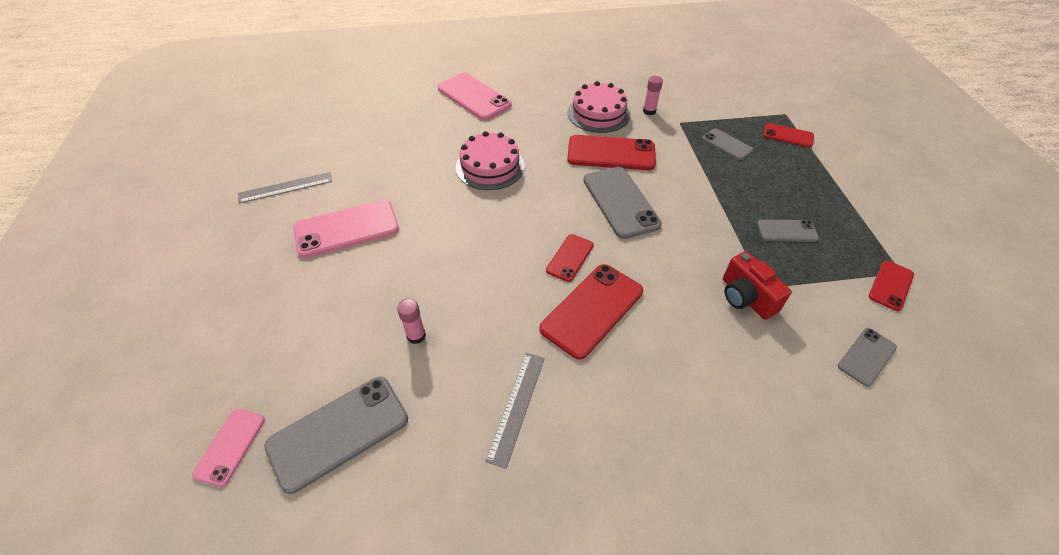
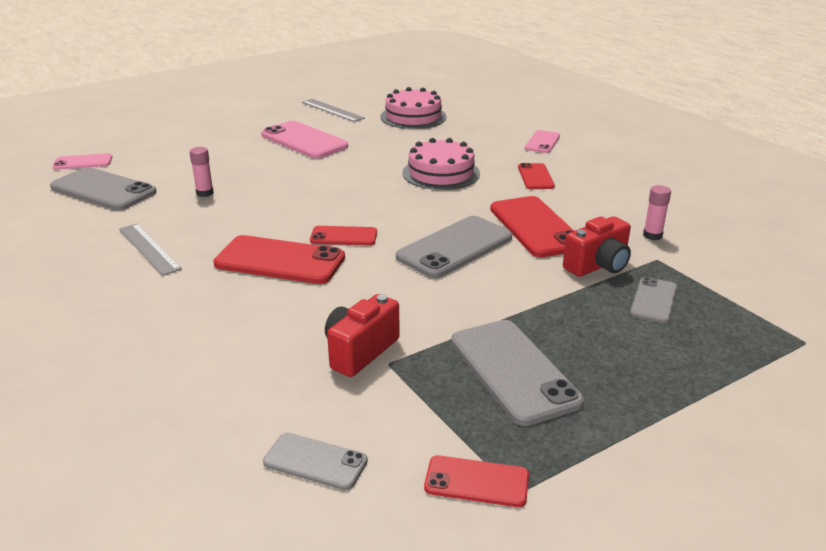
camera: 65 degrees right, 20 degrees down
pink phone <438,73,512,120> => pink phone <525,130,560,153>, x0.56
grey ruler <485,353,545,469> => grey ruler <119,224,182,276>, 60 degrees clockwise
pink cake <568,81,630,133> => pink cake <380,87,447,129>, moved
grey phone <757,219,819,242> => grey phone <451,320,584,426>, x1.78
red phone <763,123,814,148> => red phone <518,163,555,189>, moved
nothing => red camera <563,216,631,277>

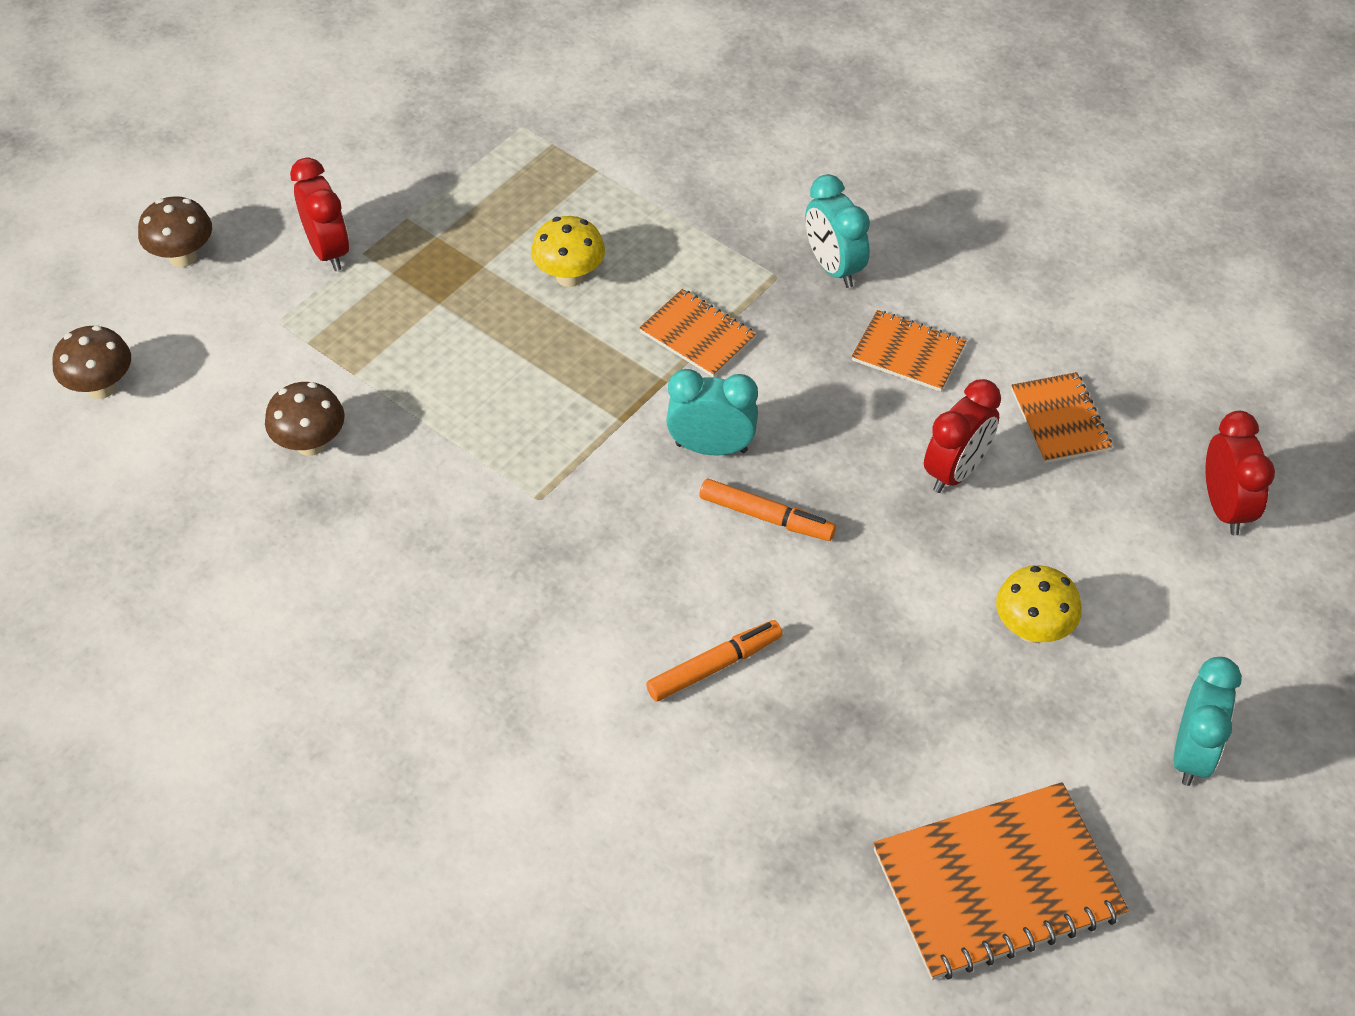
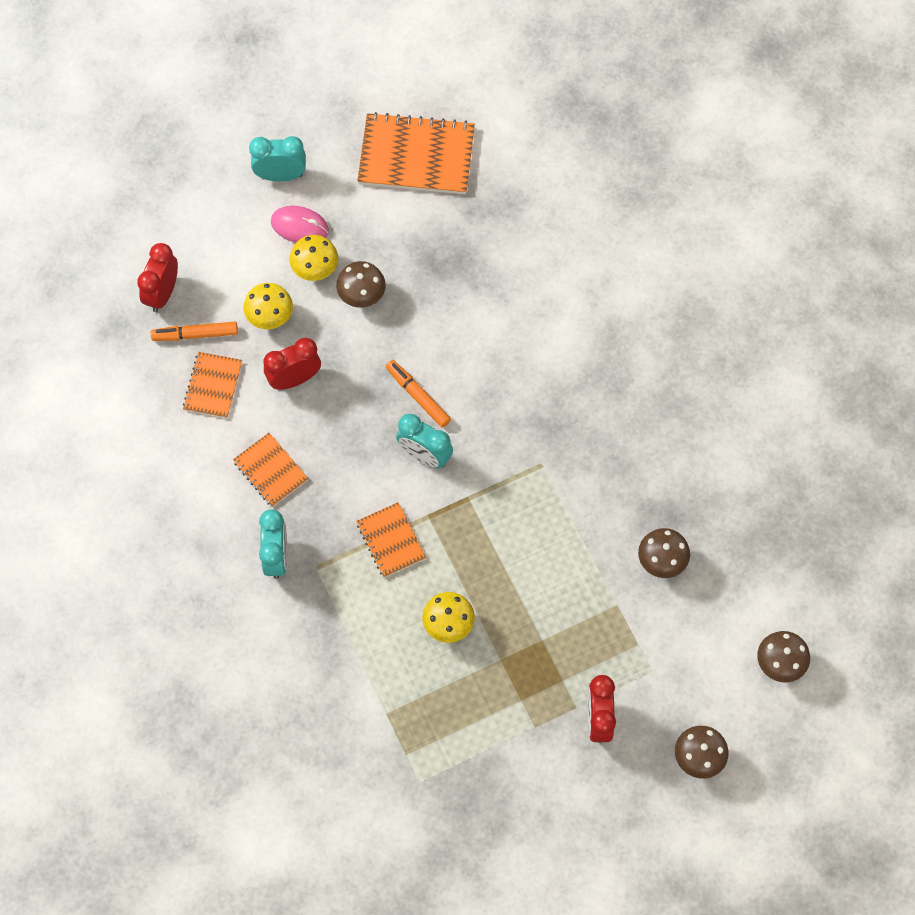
camera: 155 degrees left, 15 degrees up
orange marker <646,620,783,701> => orange marker <151,322,238,341>, moved
turquoise clock <1174,657,1242,786> => turquoise clock <249,136,306,181>, 45 degrees clockwise
nothing => yellow mushroom <244,283,293,329>
nothing => pink mouse <271,206,329,243>
nothing => brown mushroom <336,261,386,308>

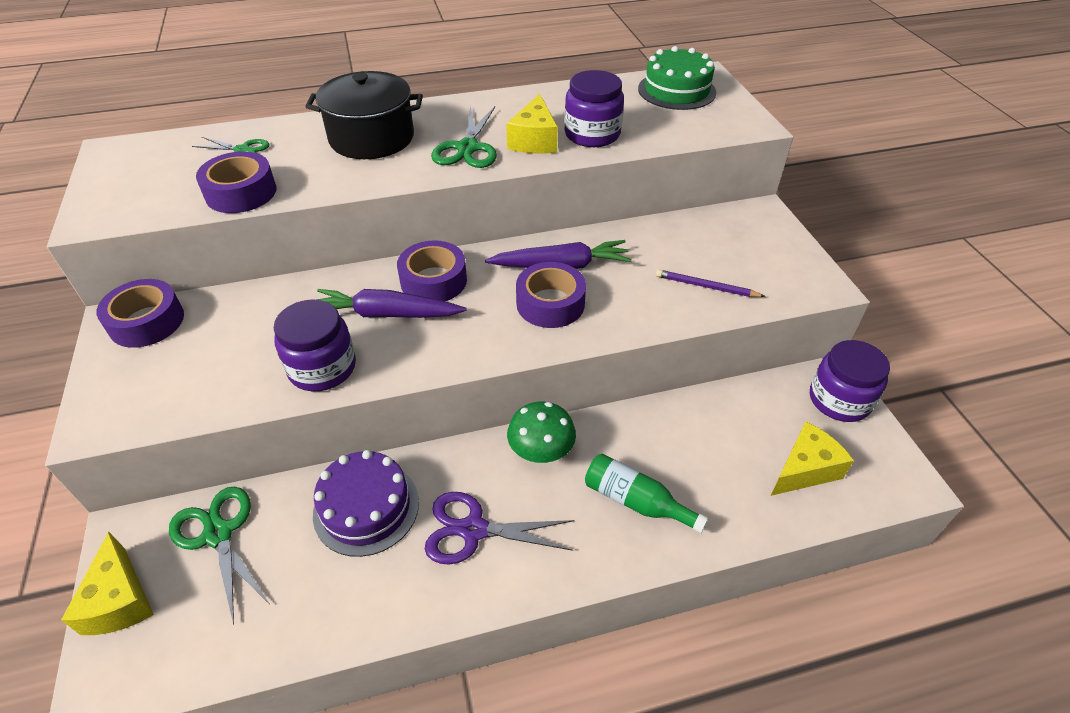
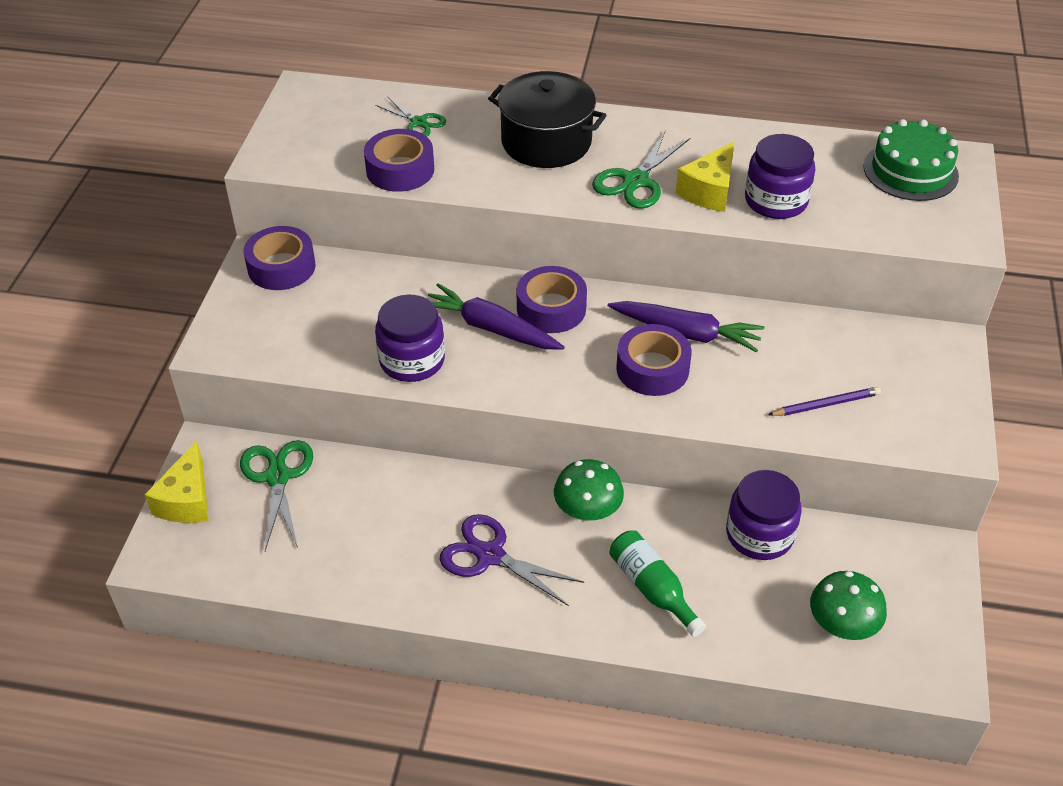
camera: 25 degrees right, 0 degrees up
purple cake <313,450,419,557> => nothing
purple pencil <656,269,766,297> => purple pencil <768,387,881,416>, 120 degrees clockwise
yellow cheese <771,422,854,496> => green mushroom <810,571,887,640>
purple jar <810,340,890,422> => purple jar <726,470,802,560>, moved

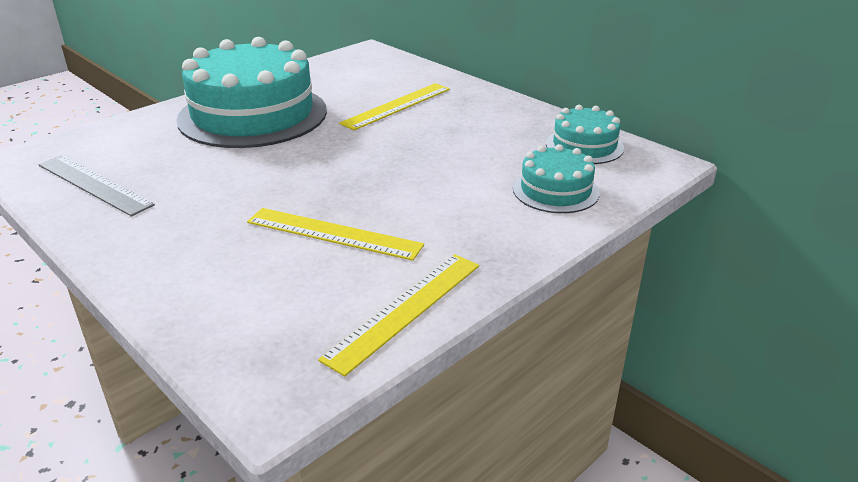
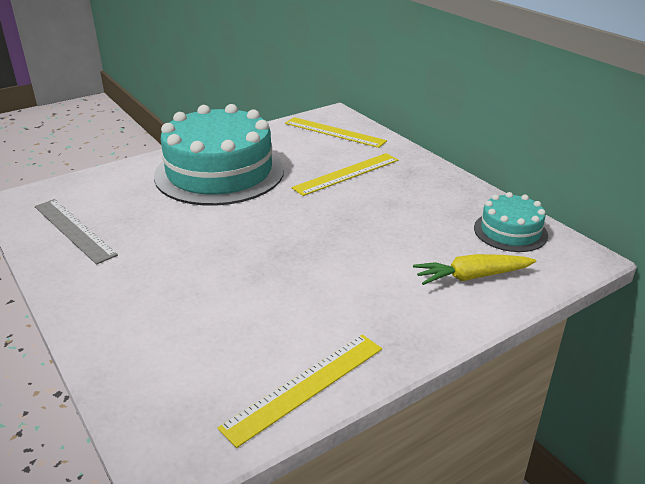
camera: 10 degrees right, 0 degrees up
yellow ruler <247,208,424,261> => yellow ruler <285,117,387,148>, moved
turquoise cake <513,144,600,213> => yellow carrot <413,254,536,285>

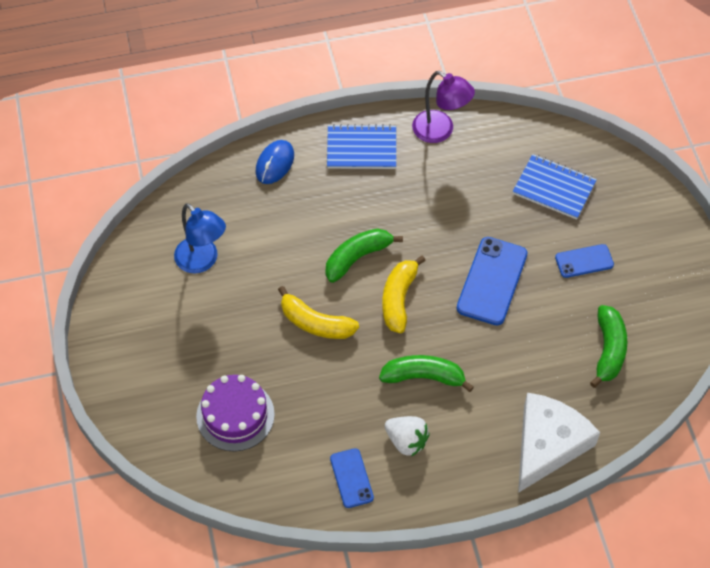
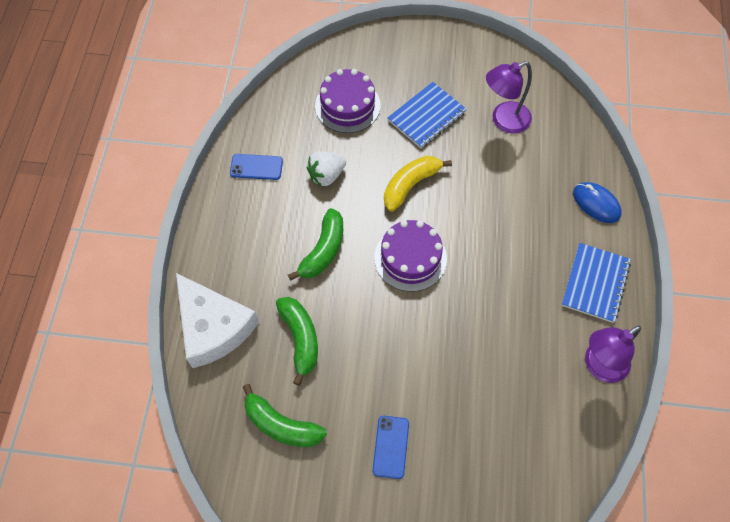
camera: 110 degrees right, 5 degrees up
blue lamp <174,203,226,274> => purple lamp <486,61,532,134>
green banana <325,228,403,283> => green banana <276,297,318,386>, moved
yellow banana <382,255,426,333> => purple cake <374,220,447,292>
white strawberry <385,416,430,457> => white strawberry <307,151,346,186>, moved
blue phone <456,237,528,326> => nothing
blue notebook <513,154,597,220> => blue notebook <387,82,467,148>, moved

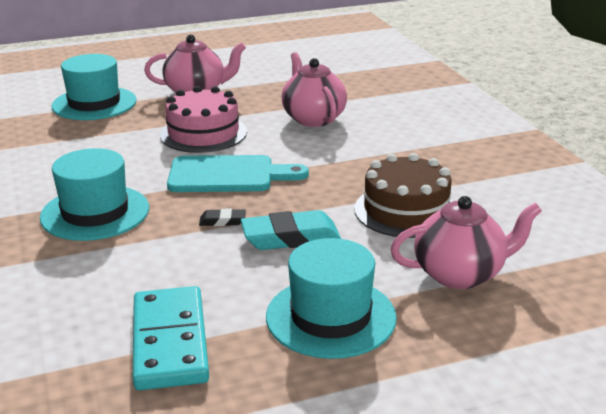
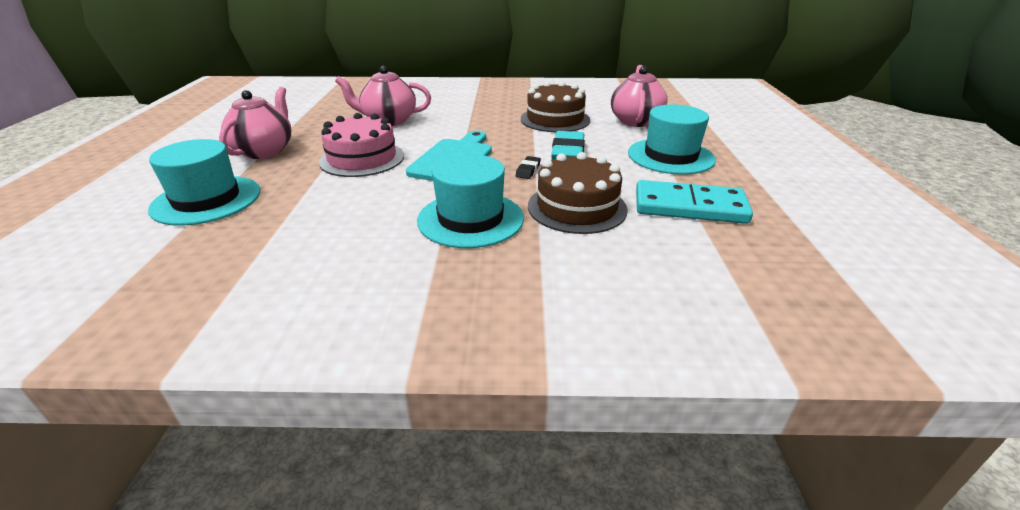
camera: 70 degrees left, 5 degrees up
nothing => brown cake <528,152,628,234>

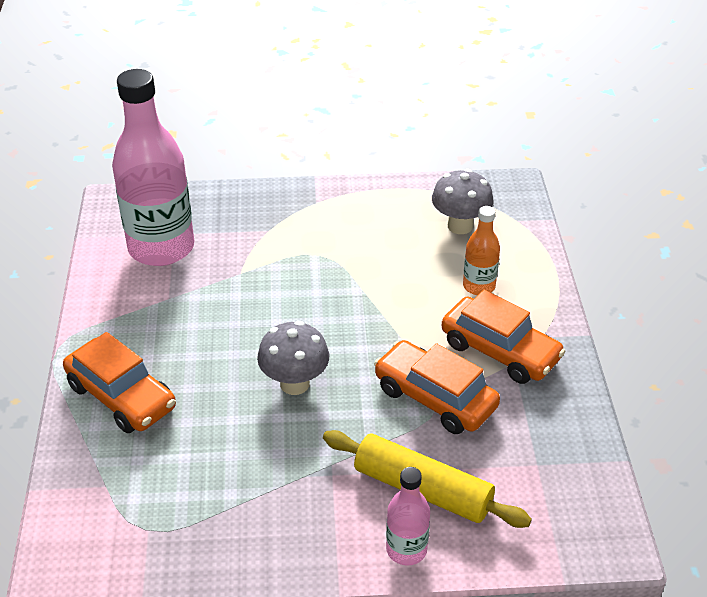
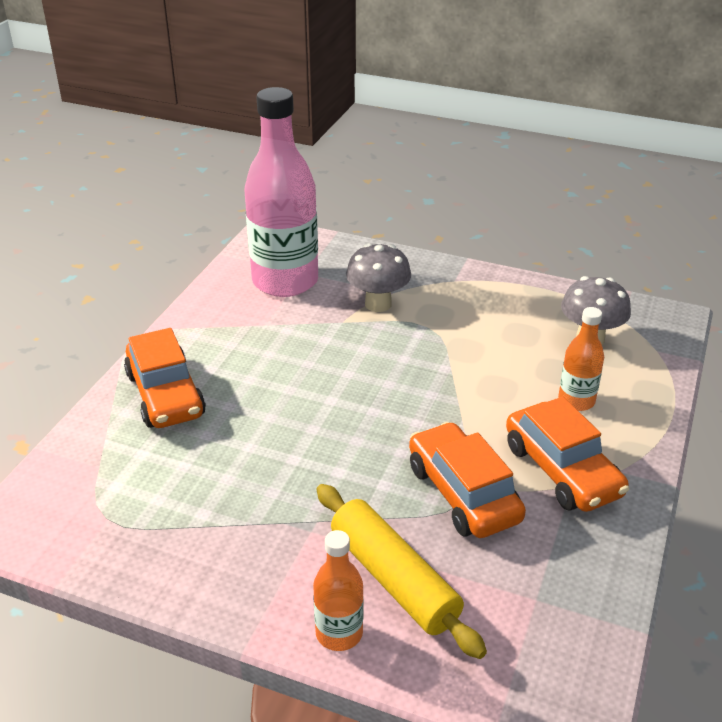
camera: 25 degrees right, 5 degrees down
grey mushroom <257,321,329,395> => grey mushroom <346,243,411,312>, moved
pink bottle <386,467,430,566> => orange bottle <313,530,364,651>

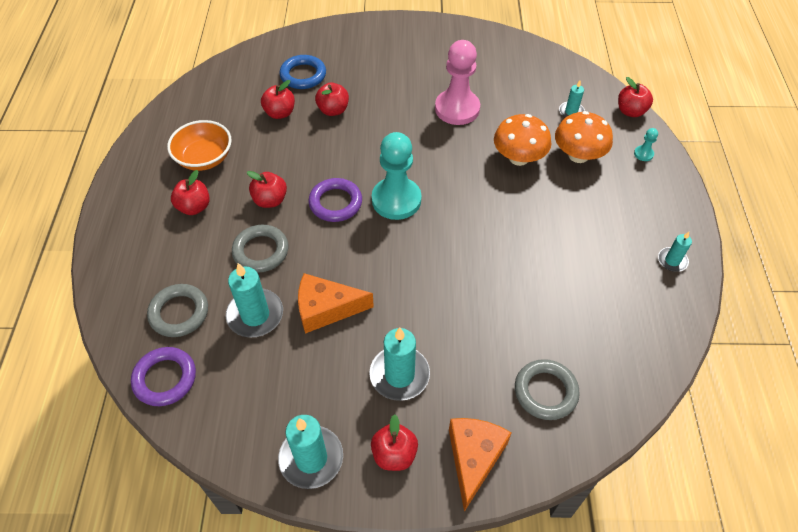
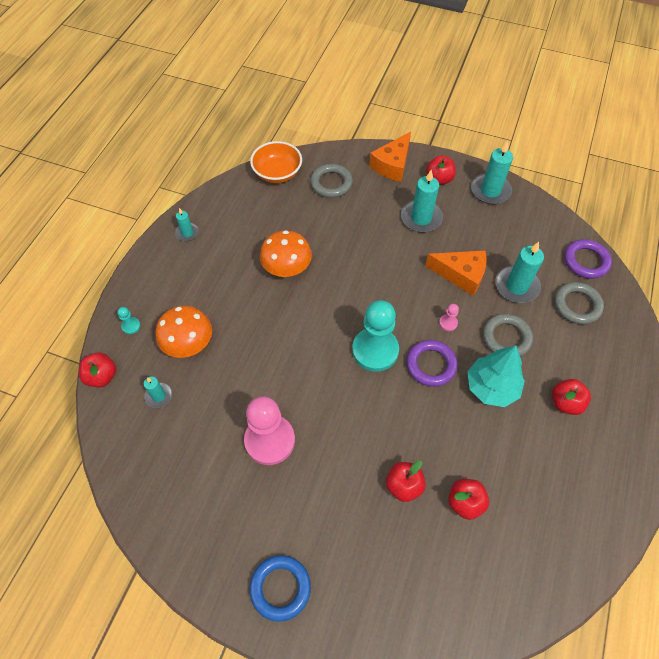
camera: 160 degrees left, 5 degrees up
orange bowl <167,120,232,171> => orange bowl <250,141,302,183>, moved
red apple <247,171,287,208> => turquoise tree <467,345,525,407>
blue ring <279,55,326,89> => blue ring <249,555,311,622>, moved
orange mushroom <494,114,551,166> => orange mushroom <260,230,312,277>, moved
nothing => pink pawn <439,304,459,331>

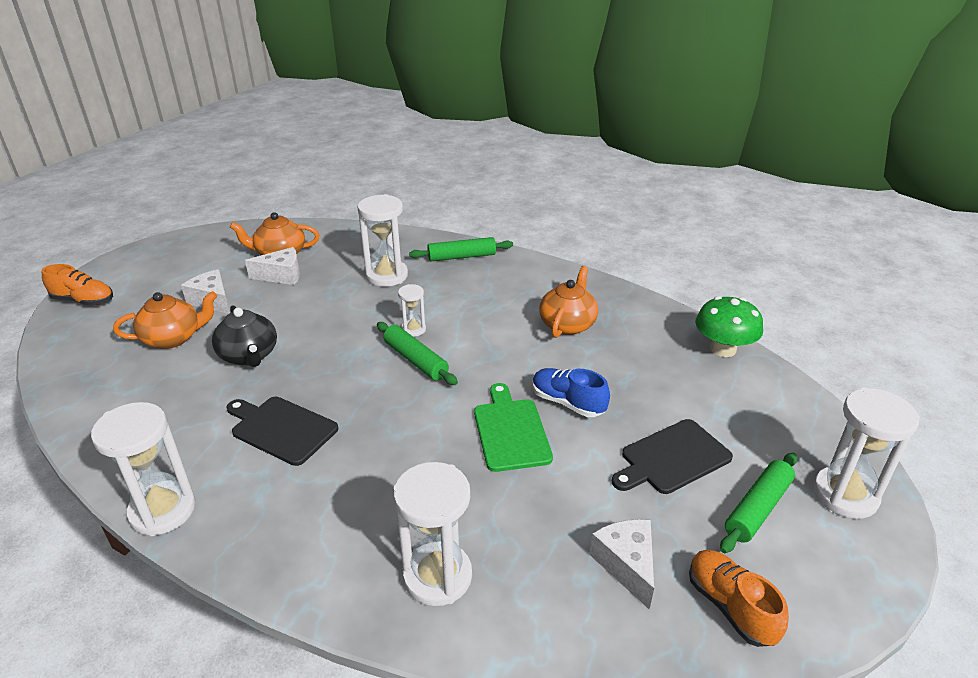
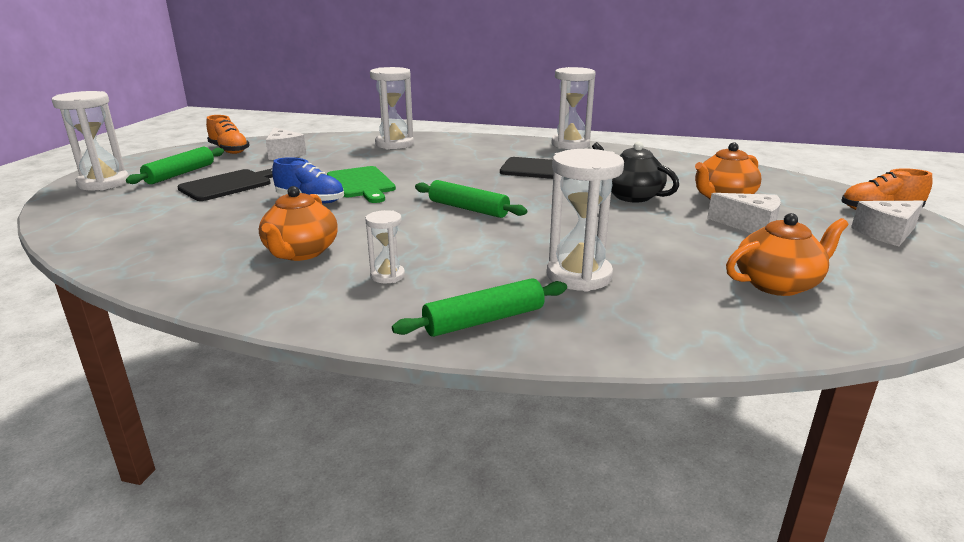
camera: 165 degrees right, 10 degrees down
white cheese <245,247,300,285> => white cheese <851,201,924,246>, moved
white hourglass <398,284,426,337> => white hourglass <365,210,405,283>, moved
green mushroom <695,296,763,357> => nothing

